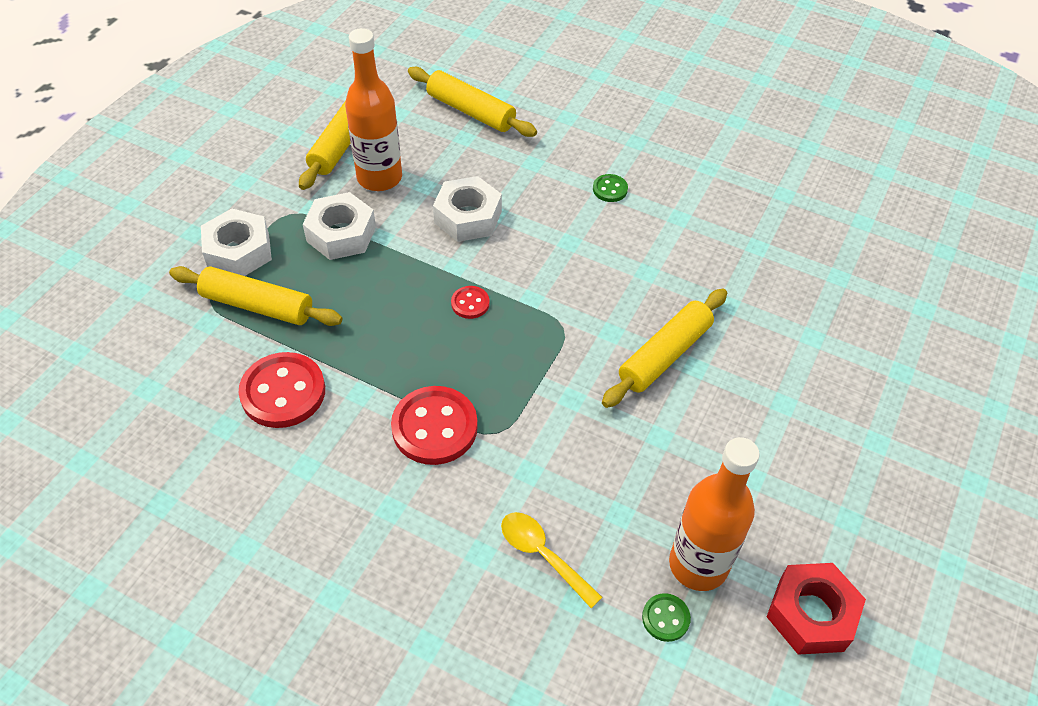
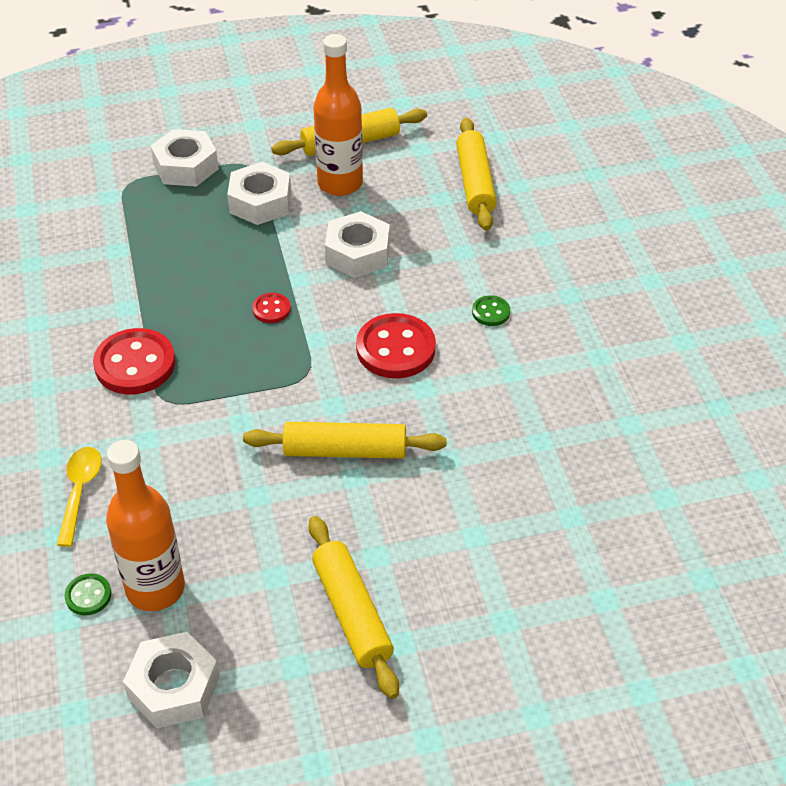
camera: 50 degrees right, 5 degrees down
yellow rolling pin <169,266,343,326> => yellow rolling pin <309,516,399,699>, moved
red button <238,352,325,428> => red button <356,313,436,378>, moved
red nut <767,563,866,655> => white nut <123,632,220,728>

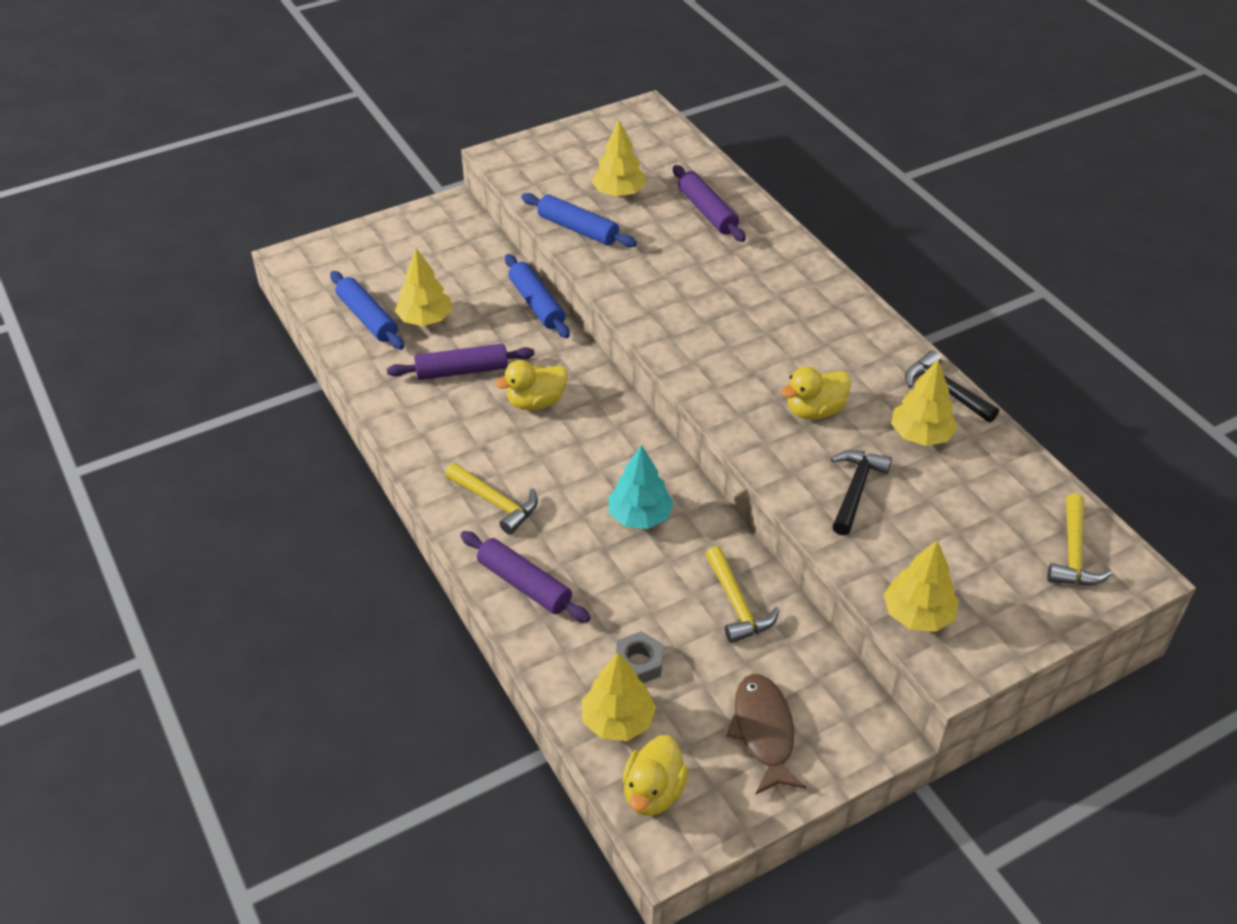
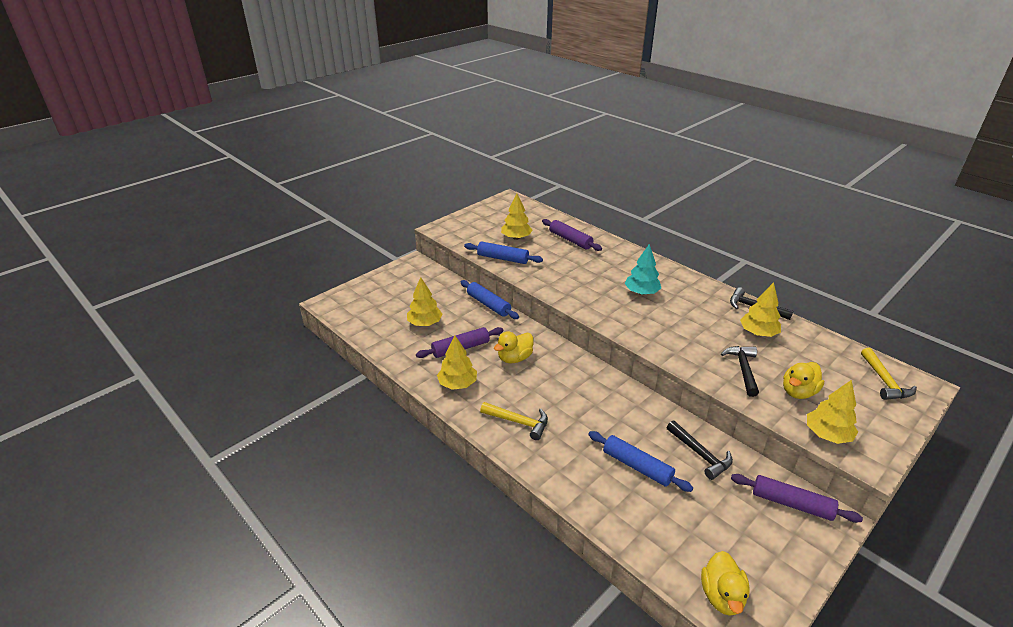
camera: 15 degrees left, 10 degrees down
blue rolling pin <330,271,404,349> => blue rolling pin <588,431,693,492>, moved
purple rolling pin <460,531,591,623> => purple rolling pin <731,474,863,523>, moved
yellow tree <582,653,656,741> => yellow tree <437,335,477,390>, moved
turquoise tree <608,445,674,529> => turquoise tree <625,244,661,295>, moved
grey nut <616,631,663,683> => nothing
yellow hammer <705,546,779,643> => black hammer <667,421,733,480>
brown fish <726,674,806,795> => nothing
yellow duck <781,367,851,420> => yellow duck <783,362,824,399>, moved

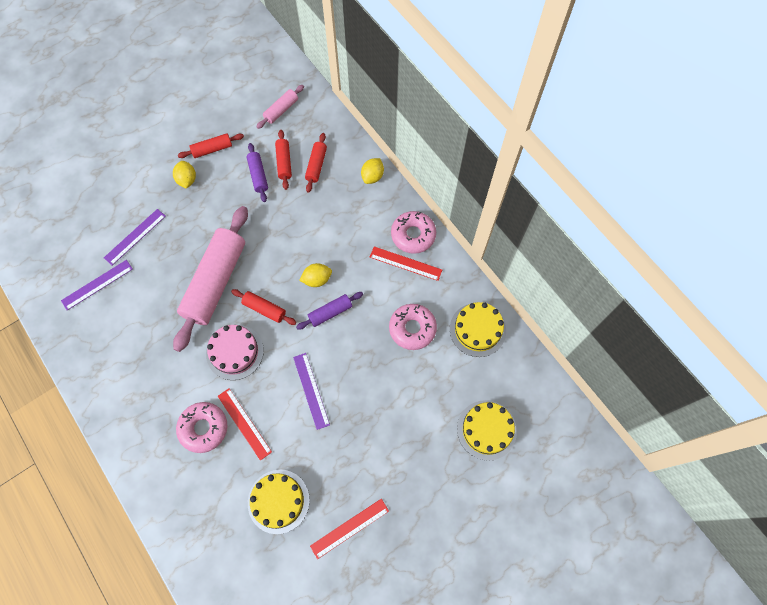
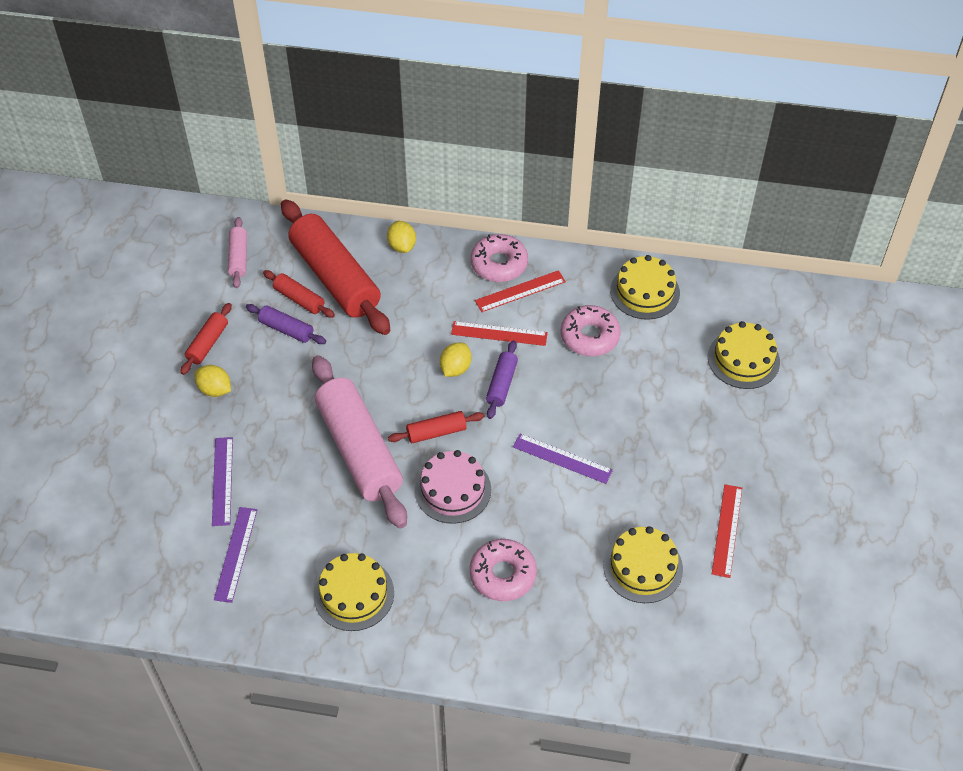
camera: 45 degrees left, 15 degrees down
red ruler <218,388,272,461> => red ruler <451,321,548,346>, moved
red rolling pin <305,133,327,193> => red rolling pin <281,199,390,335>, x2.19
nothing => yellow cake <314,553,394,631>

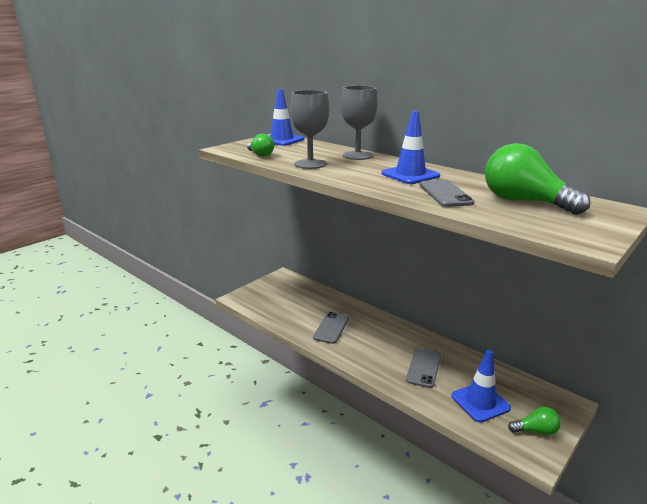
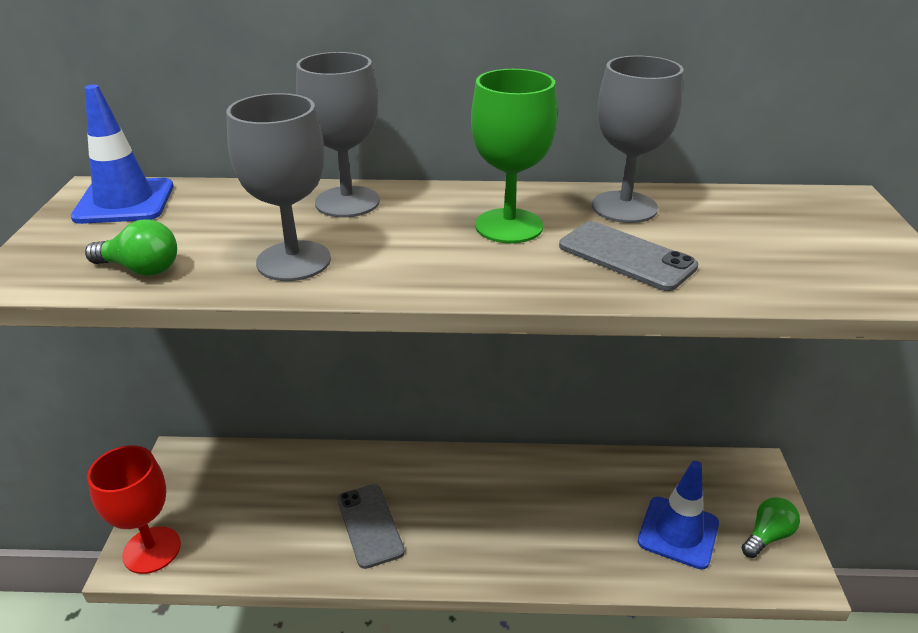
camera: 40 degrees left, 10 degrees up
blue traffic cone <381,111,440,184> => green goblet <471,69,557,243>
grey phone <406,348,441,388> => nothing
green light bulb <485,143,591,215> => nothing
nothing => red goblet <87,445,181,574>
nothing => grey goblet <592,56,684,223>

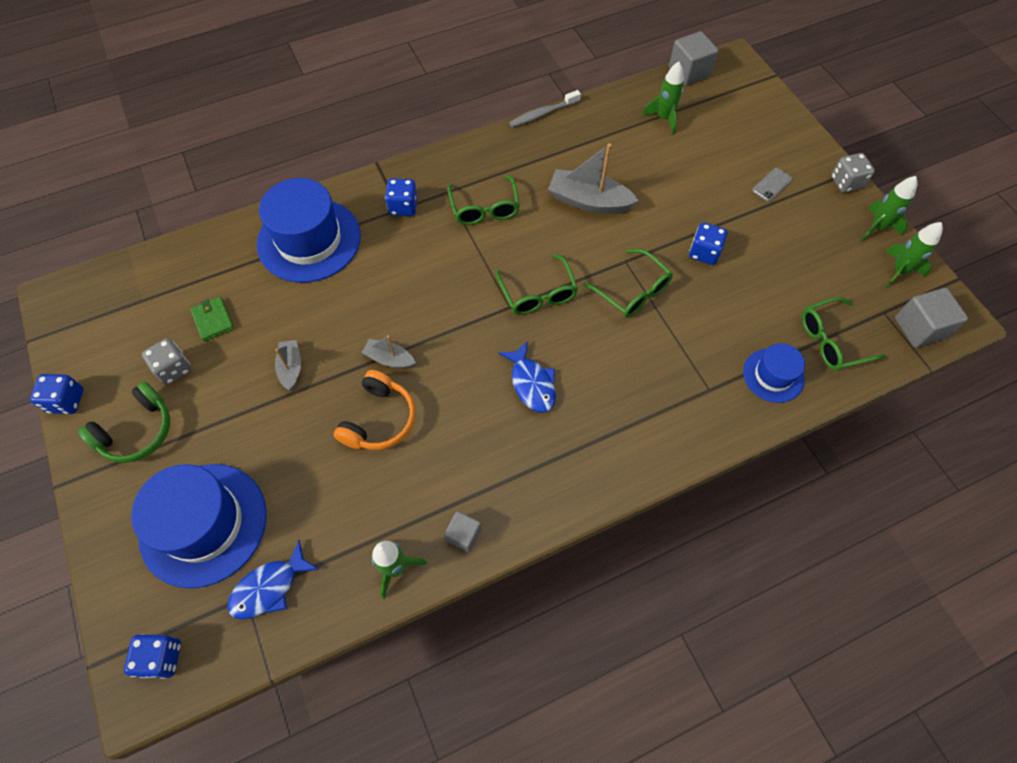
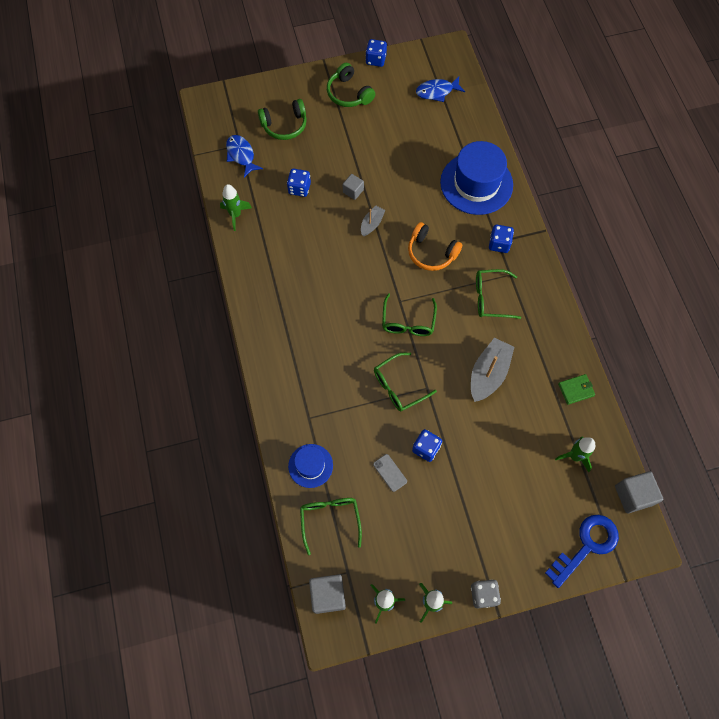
camera: 100 degrees right, 5 degrees up
blue dice <124,634,181,679> => blue dice <287,169,311,197>, moved
blue hat <131,464,267,589> => green headphones <258,99,307,140>
grey dice <142,338,192,385> => nothing
green wallet <190,297,234,341> => green wallet <558,374,595,405>, moved
grey boat <275,340,301,390> => nothing
orange headphones <334,370,415,450> => orange headphones <408,222,462,271>, moved
grey cube <444,511,481,552> => grey cube <343,174,364,200>, moved
green glasses <496,254,578,315> => green glasses <382,293,437,336>, 75 degrees counterclockwise
blue fish <498,341,556,413> => blue fish <416,76,465,102>, moved
grey toothbrush <509,90,581,128> => nothing
grey phone <752,168,793,202> => grey phone <373,454,407,492>, moved
nothing => blue key <545,515,619,588>

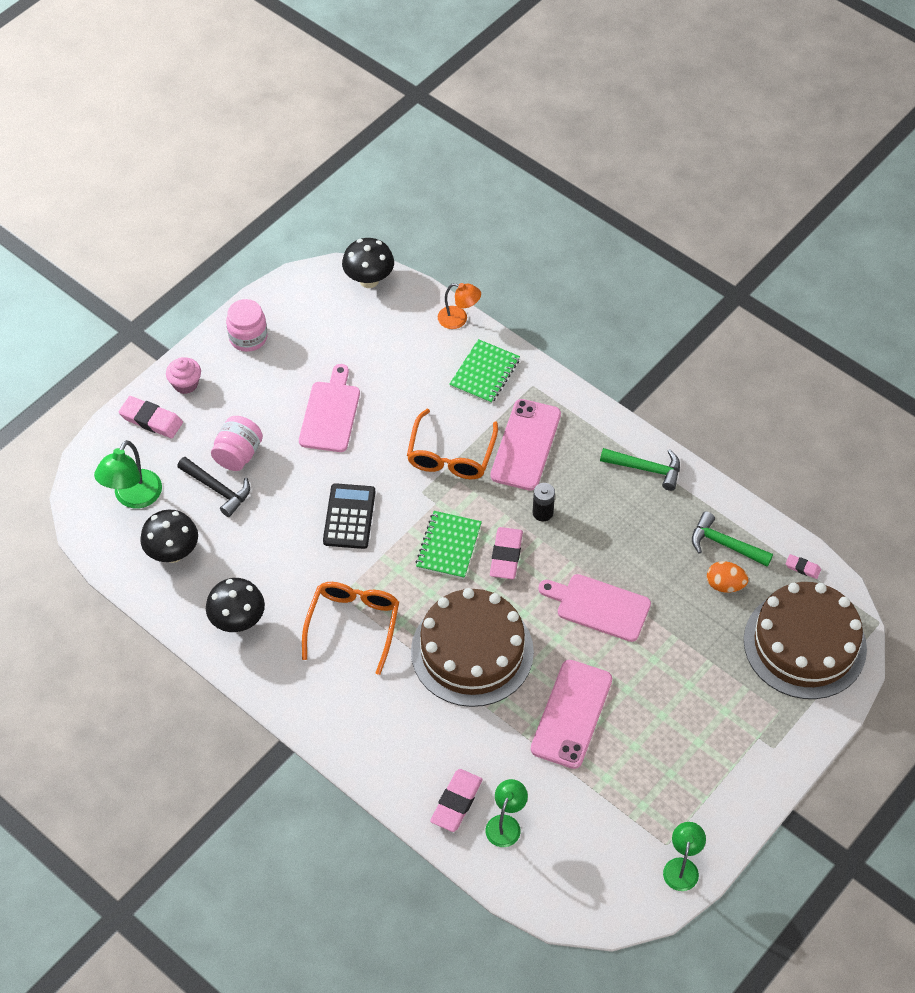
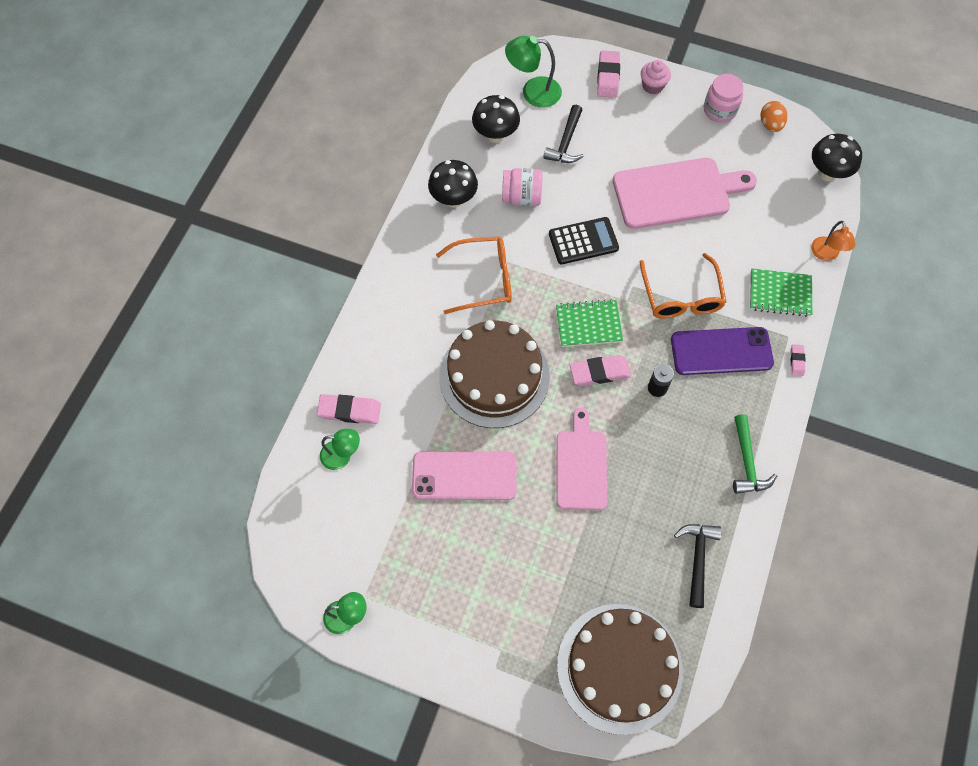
camera: 70 degrees right, 10 degrees up
pink jar <211,416,263,471> => pink jar <502,168,543,206>, moved
pink cutting board <299,364,360,452> => pink cutting board <613,158,757,229>, x1.52
orange glasses <407,409,498,479> => orange glasses <640,253,727,319>, 90 degrees counterclockwise
pink phone <490,399,561,491> => purple phone <671,327,774,375>
green hammer <692,511,773,567> => black hammer <674,524,722,608>
orange egg <707,561,748,592> => orange egg <761,101,787,132>, moved
pink eraser <785,554,821,579> => pink eraser <791,344,806,376>, moved

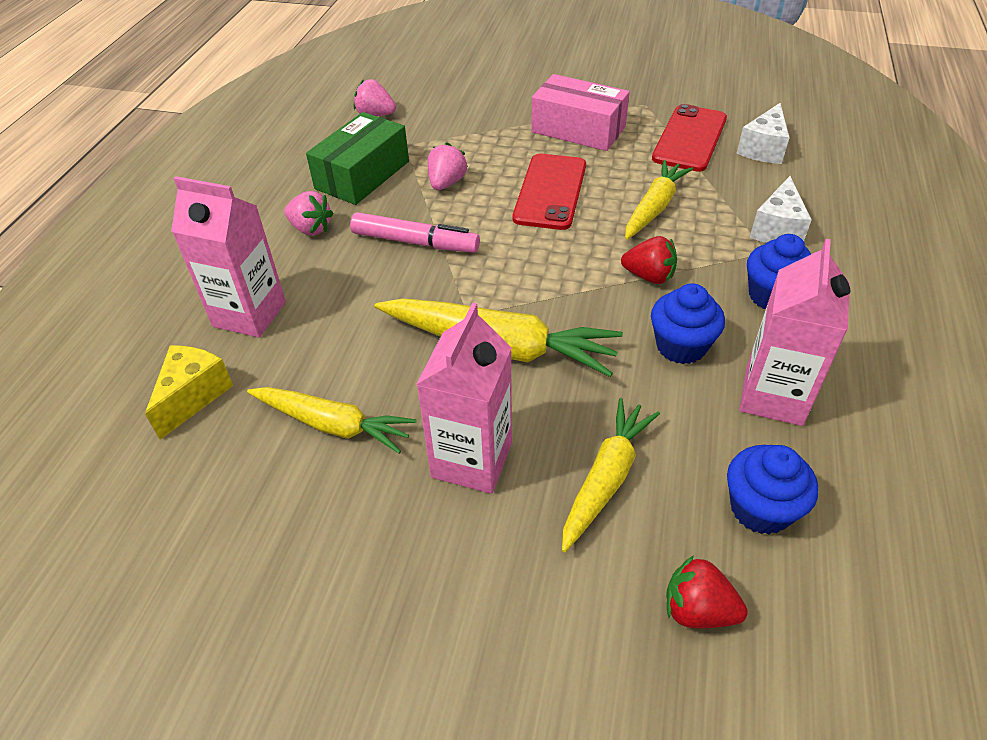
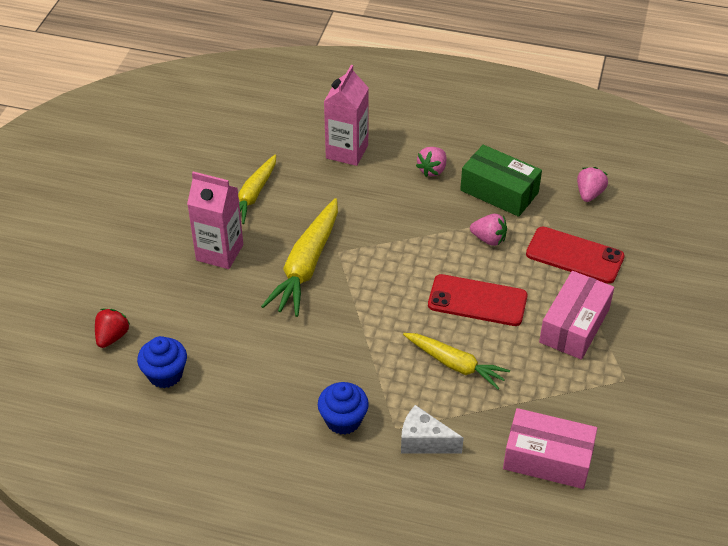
camera: 90 degrees right, 0 degrees up
yellow cheese <145,345,233,440> => nothing
pink marker <350,212,480,253> => nothing
yellow carrot <562,398,660,552> => nothing
red strawberry <621,236,677,284> => nothing
blue cupcake <651,283,725,364> => nothing
red phone <652,104,727,172> => red phone <526,227,625,284>, moved
white cheese <737,103,790,164> => pink box <503,408,597,489>
pink carton <739,239,850,426> => nothing

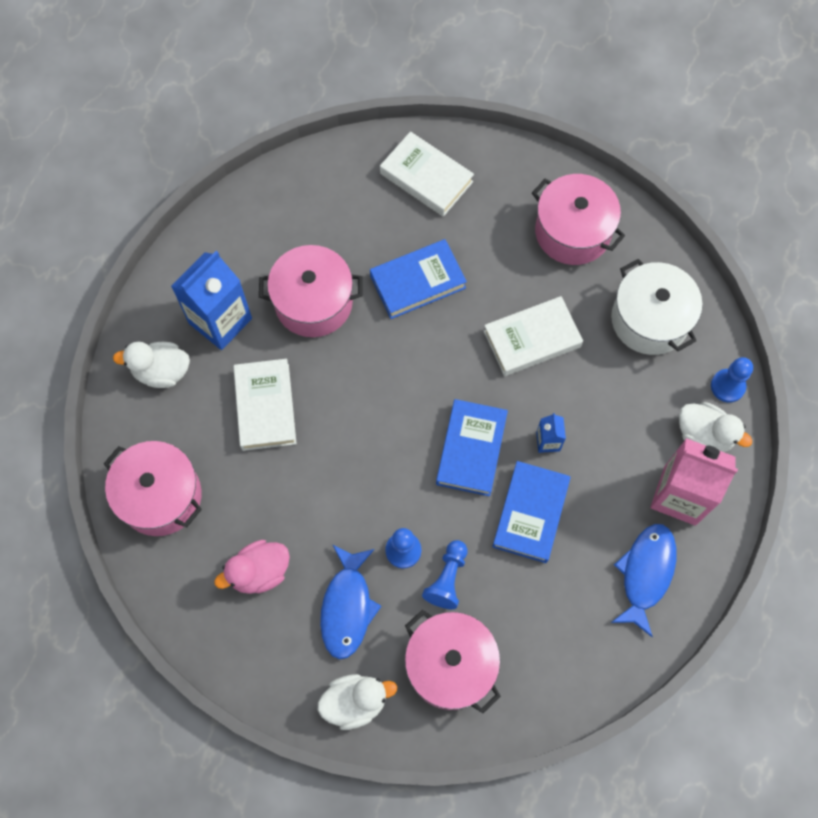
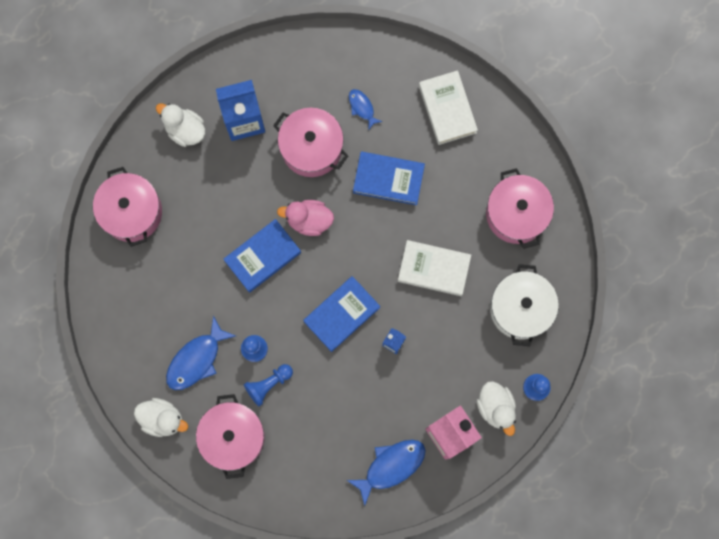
camera: 35 degrees right, 10 degrees up
pink duck <214,540,290,594> => pink duck <277,200,334,236>, moved
white book <233,359,297,451> => nothing
blue book <492,461,571,563> => blue book <224,219,301,293>, moved
nothing => blue fish <349,89,383,131>

